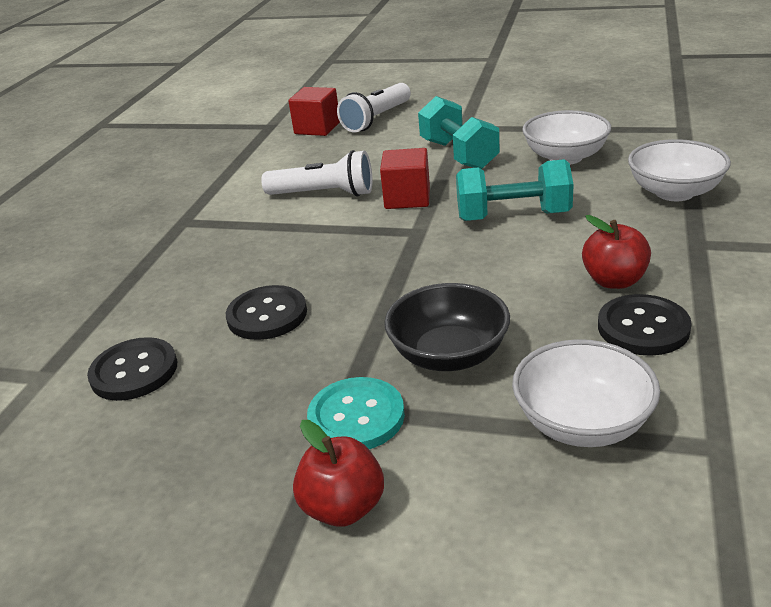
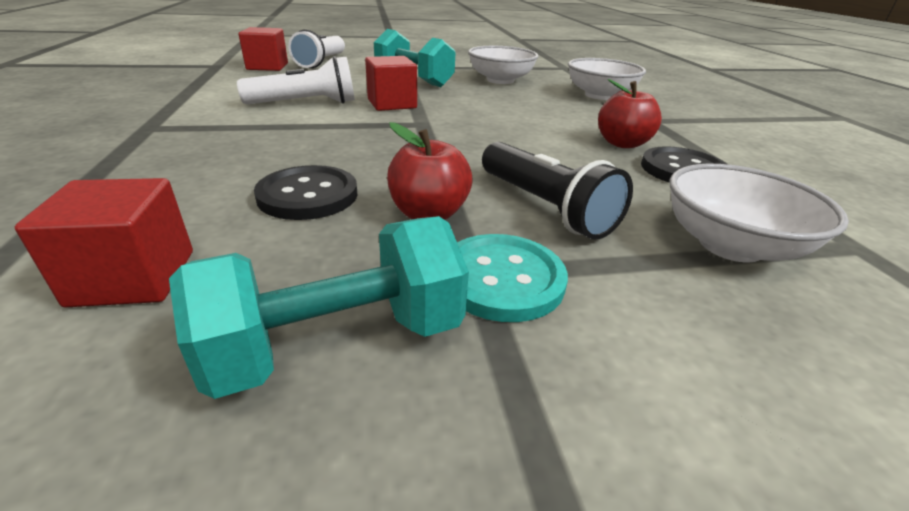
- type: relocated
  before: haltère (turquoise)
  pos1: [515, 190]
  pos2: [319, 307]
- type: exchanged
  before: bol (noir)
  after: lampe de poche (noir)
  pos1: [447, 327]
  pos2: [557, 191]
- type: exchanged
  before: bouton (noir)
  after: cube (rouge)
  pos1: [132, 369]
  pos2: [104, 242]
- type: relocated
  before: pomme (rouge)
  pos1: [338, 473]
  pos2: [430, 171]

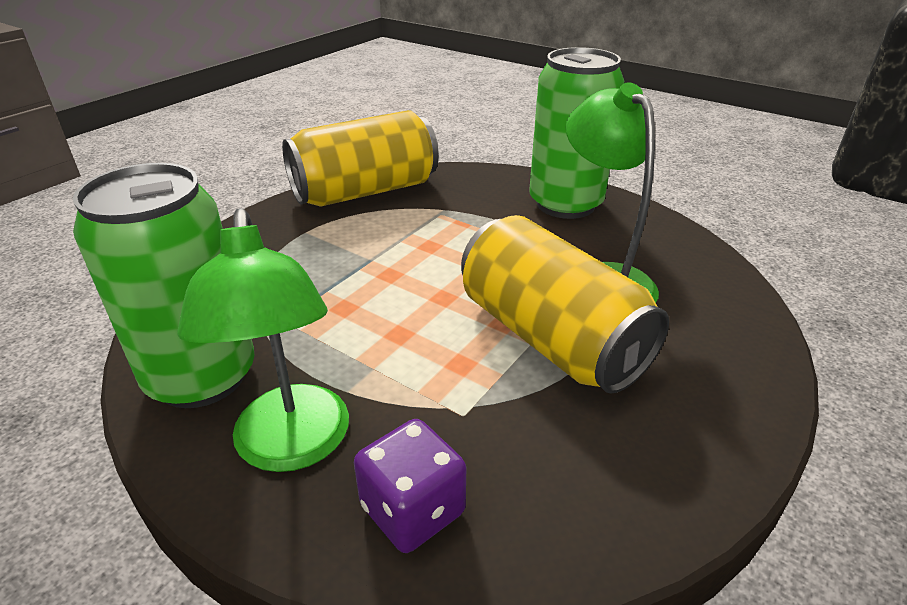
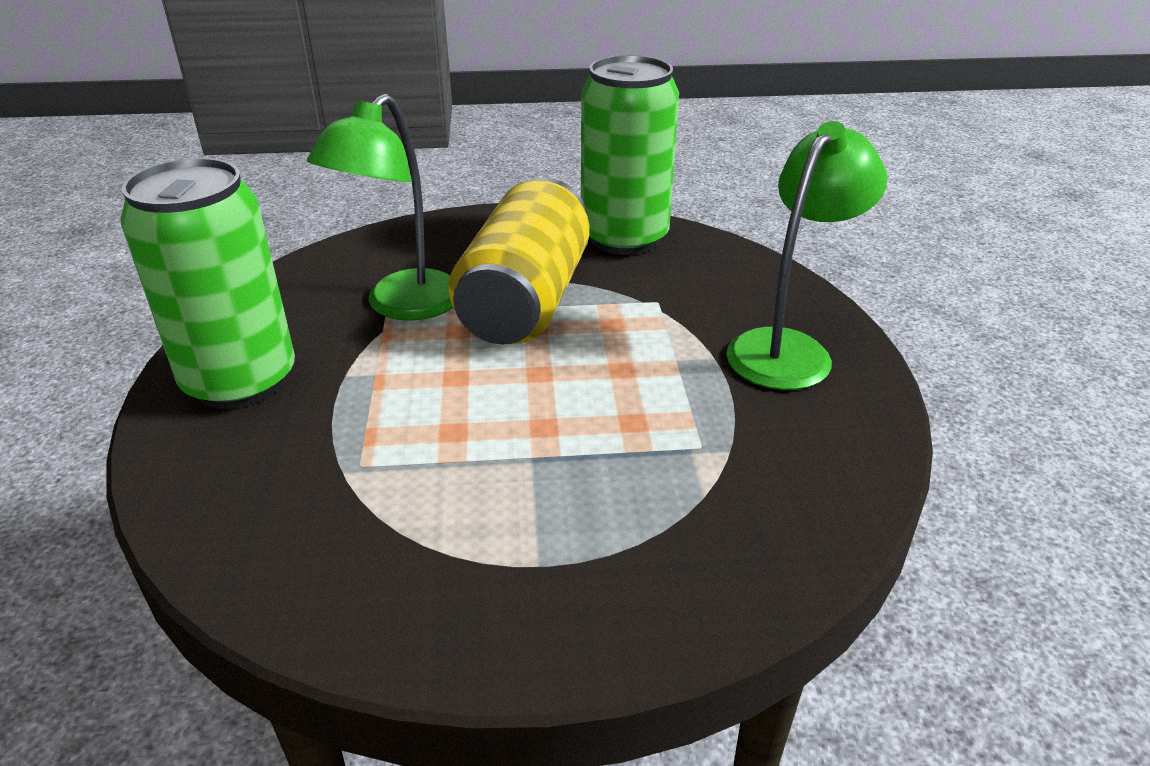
- type: missing
  before: canette (jaune)
  pos1: [360, 158]
- type: relocated
  before: canette (vert)
  pos1: [164, 285]
  pos2: [630, 155]
- type: missing
  before: dé (violet)
  pos1: [410, 486]

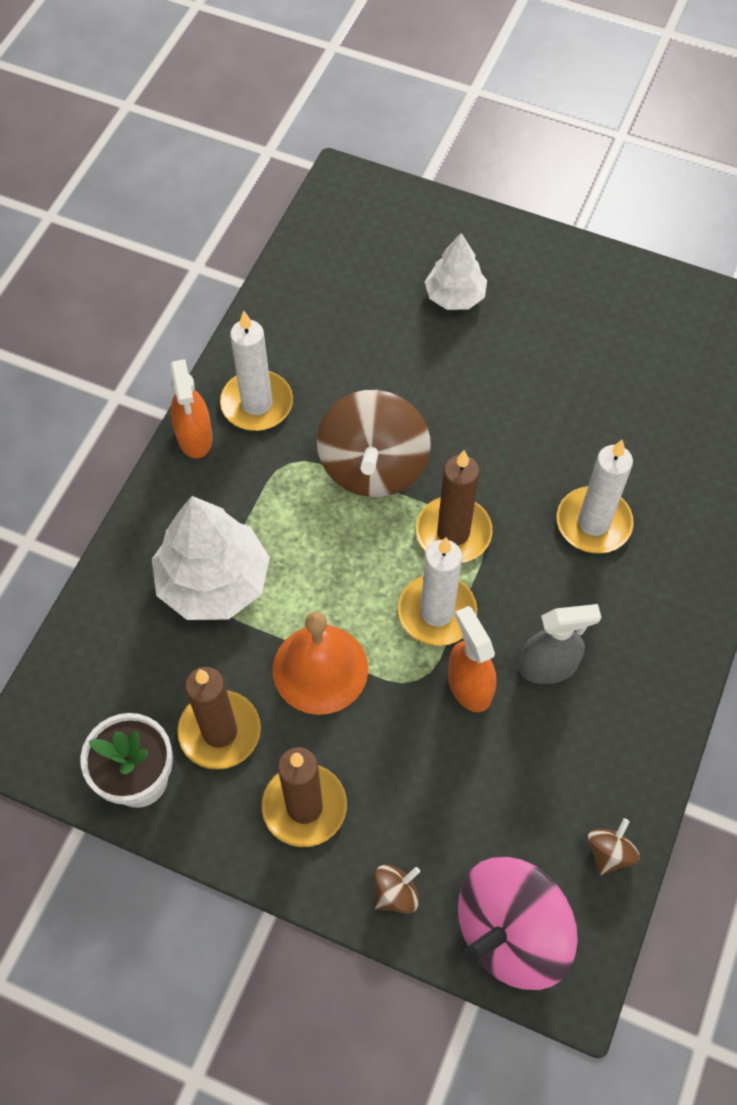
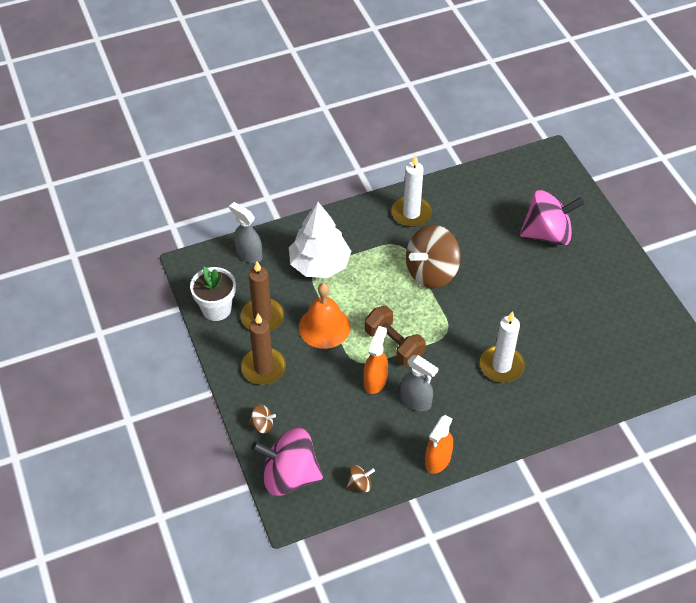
- type: exchanged
  before: arbre (blanc)
  after: toupie (rose)
  pos1: [456, 271]
  pos2: [552, 218]
- type: relocated
  before: vaporisateur (orange)
  pos1: [192, 408]
  pos2: [439, 444]
- type: missing
  before: bougie (marron)
  pos1: [454, 506]
- type: exchanged
  before: bougie (blanc)
  after: haltère (marron)
  pos1: [437, 592]
  pos2: [395, 336]
- type: appeared
  after: vaporisateur (gris)
  pos2: [245, 232]

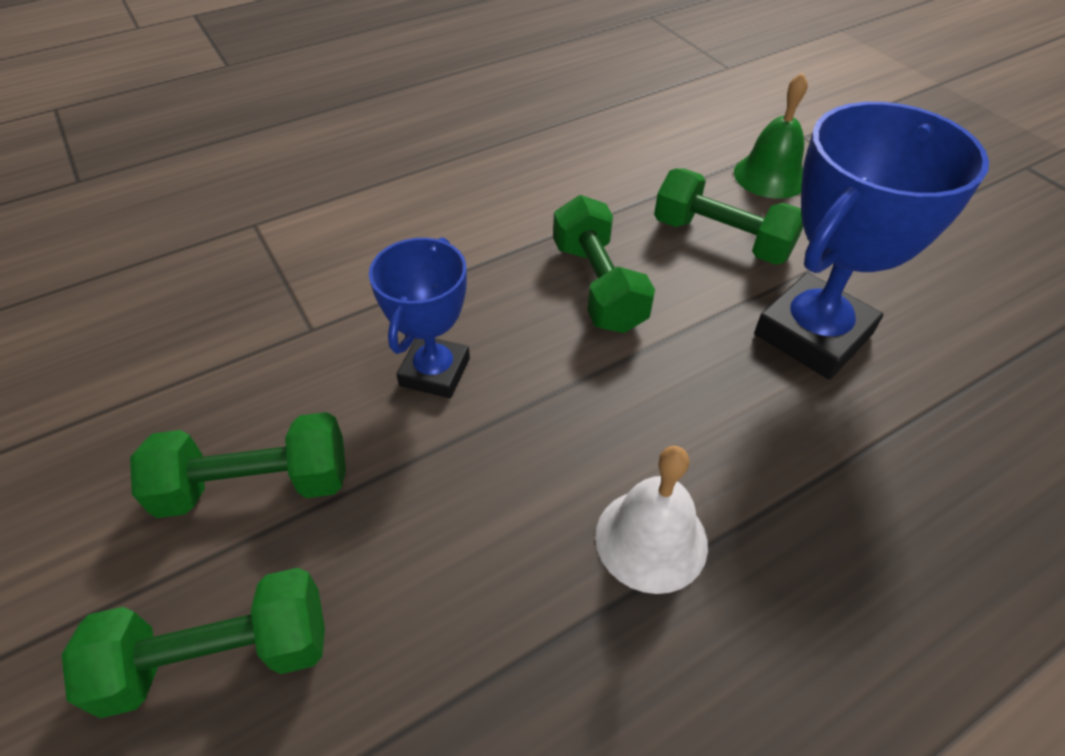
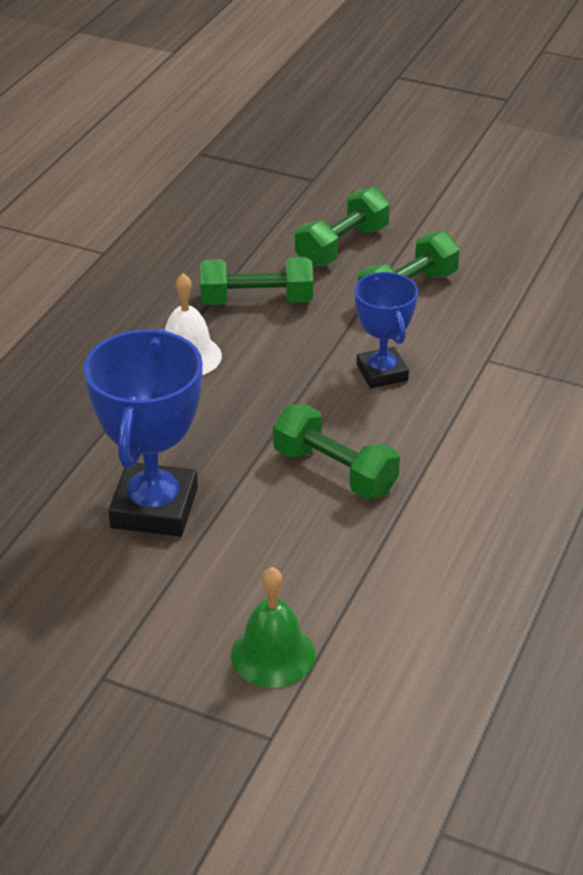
- type: relocated
  before: haltère (vert)
  pos1: [728, 217]
  pos2: [256, 281]

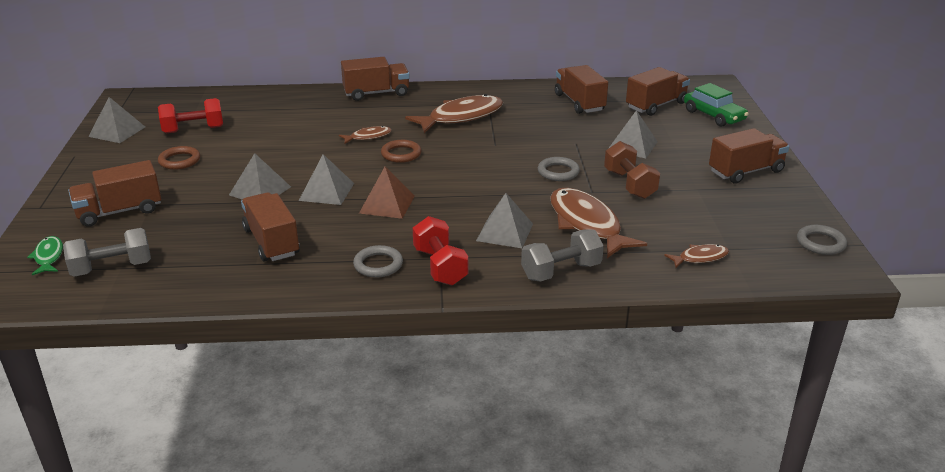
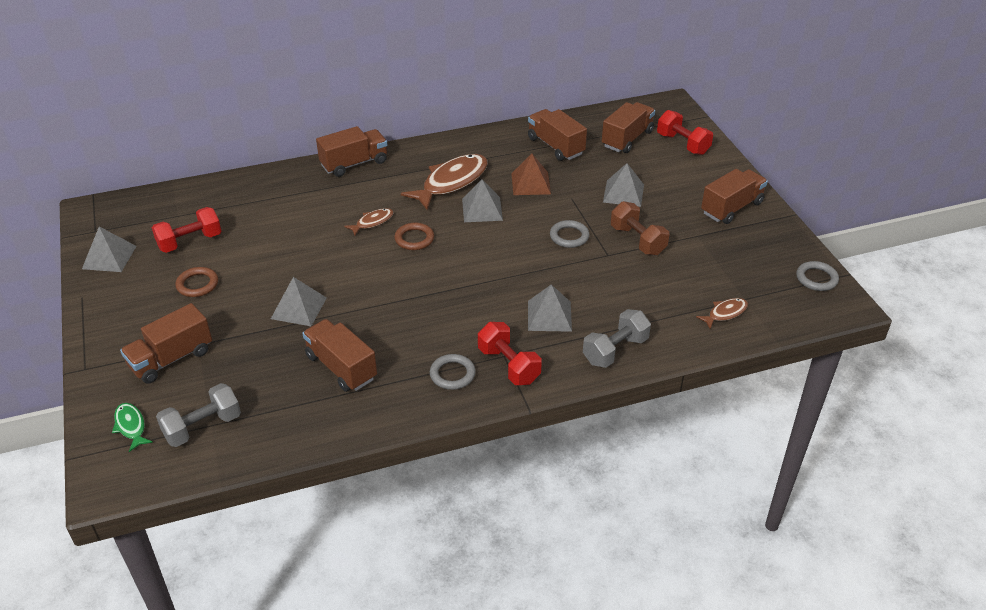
- type: exchanged
  before: voiture (vert)
  after: haltère (rouge)
  pos1: [716, 105]
  pos2: [685, 132]
- type: relocated
  before: pyramide (gris)
  pos1: [326, 179]
  pos2: [482, 200]
- type: relocated
  before: pyramide (marron)
  pos1: [387, 192]
  pos2: [531, 174]
- type: missing
  before: poisson (marron)
  pos1: [598, 223]

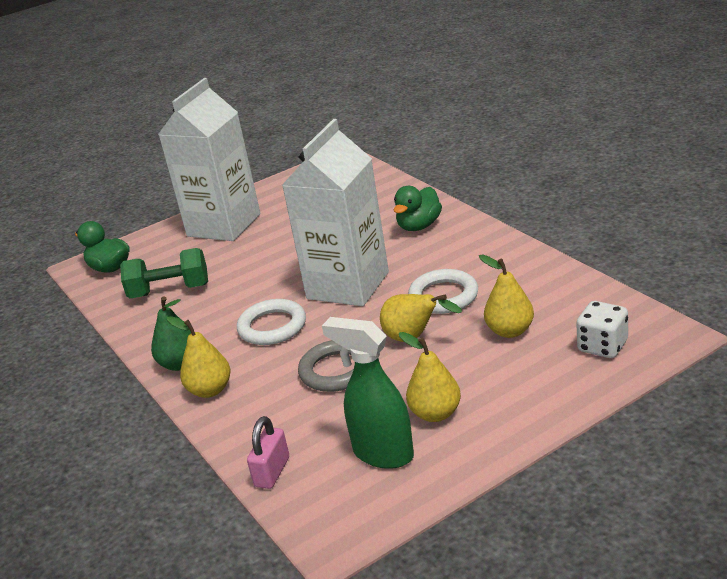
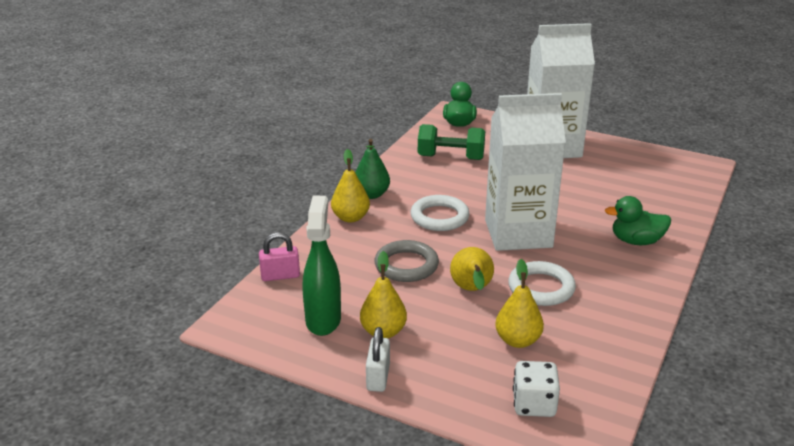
- type: spun
  before: haltère (vert)
  pos1: [164, 273]
  pos2: [451, 142]
  turn: -45
- type: appeared
  after: cadenas (blanc)
  pos2: [378, 359]

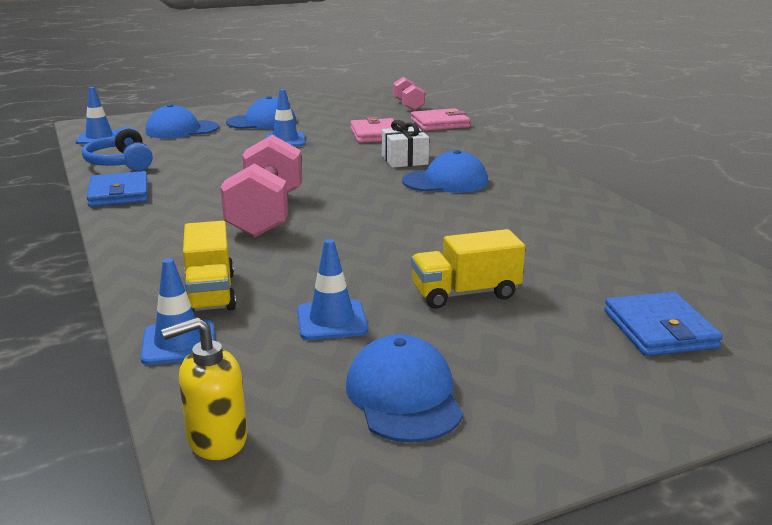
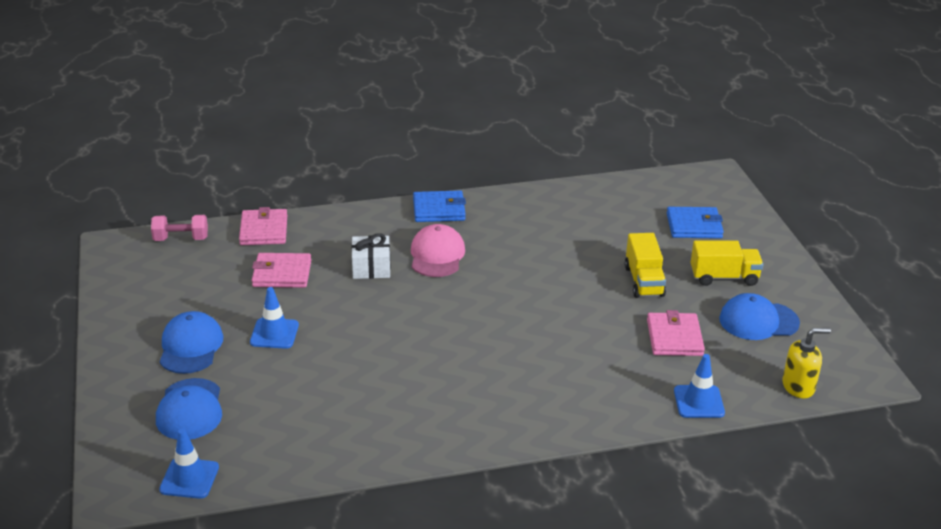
- type: missing
  before: casque audio (bleu)
  pos1: [117, 149]
- type: missing
  before: haltère (rose)
  pos1: [261, 186]
- type: colour
  before: casquette (bleu)
  after: casquette (rose)
  pos1: [445, 171]
  pos2: [438, 250]
- type: relocated
  before: portefeuille (bleu)
  pos1: [117, 189]
  pos2: [439, 206]
- type: relocated
  before: camion (jaune)
  pos1: [209, 266]
  pos2: [727, 263]
- type: exchanged
  before: cône de chantier (bleu)
  after: portefeuille (rose)
  pos1: [332, 289]
  pos2: [676, 333]
- type: spun
  before: distributeur de savon (jaune)
  pos1: [204, 388]
  pos2: [806, 363]
  turn: -90

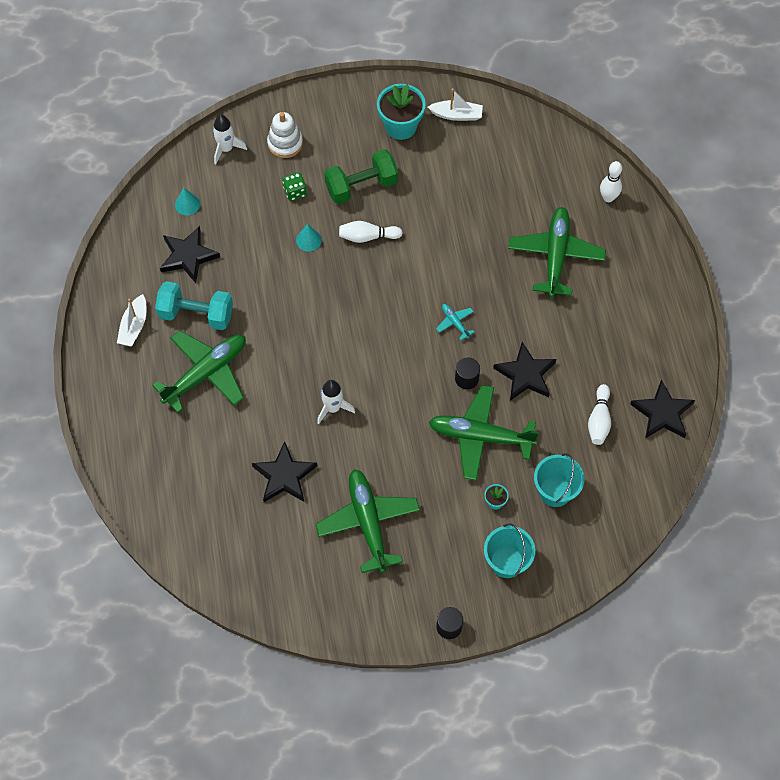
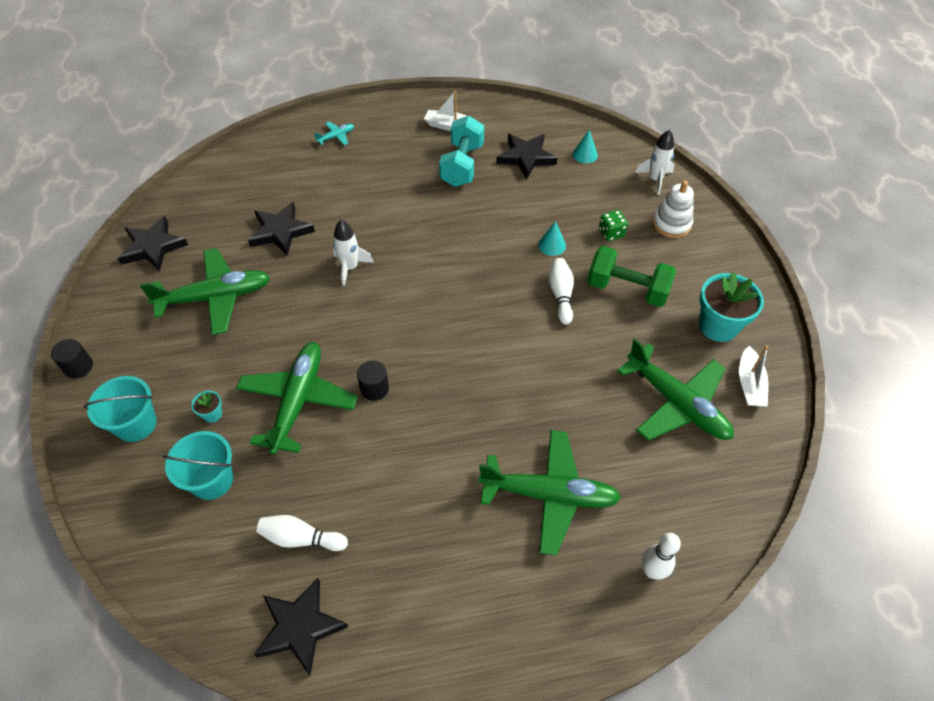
- type: spun
  before: haltère (vert)
  pos1: [361, 176]
  pos2: [631, 276]
  turn: -45
- type: relocated
  before: avion (turquoise)
  pos1: [455, 322]
  pos2: [334, 133]
- type: relocated
  before: avion (vert)
  pos1: [199, 372]
  pos2: [675, 390]
- type: relocated
  before: étoile (noir)
  pos1: [524, 371]
  pos2: [153, 243]

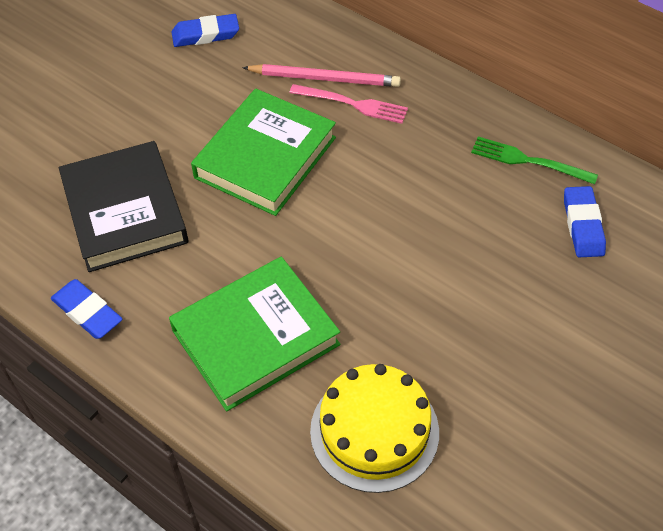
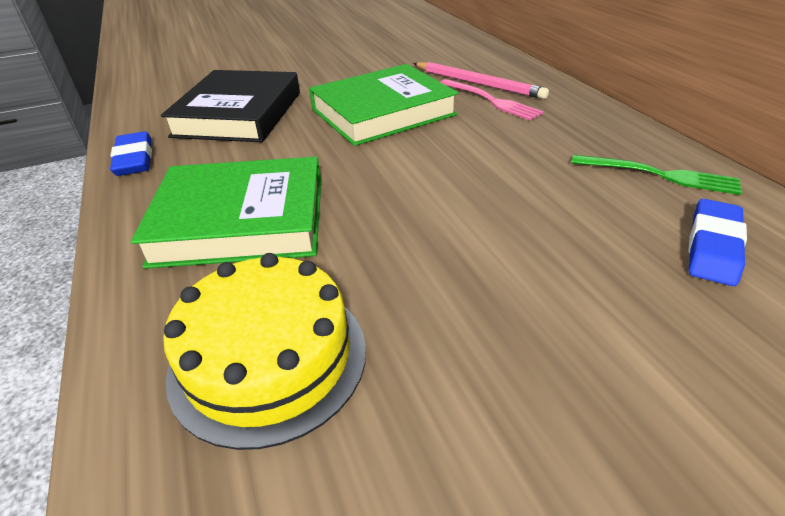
- type: missing
  before: gomme (bleu)
  pos1: [205, 30]
- type: spun
  before: fourchette (vert)
  pos1: [534, 161]
  pos2: [656, 175]
  turn: 150

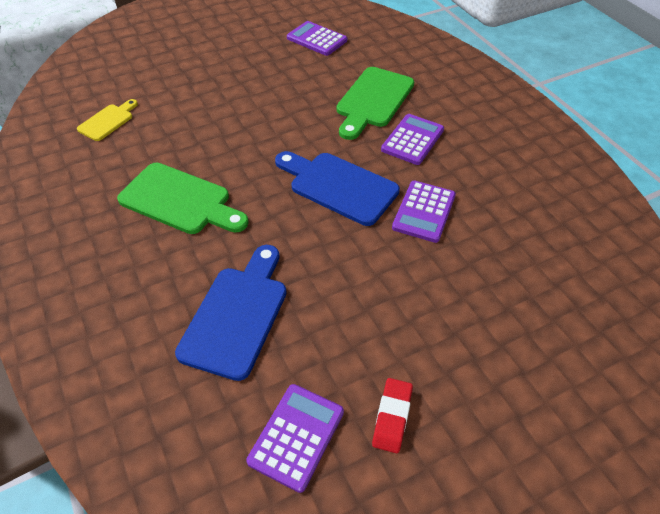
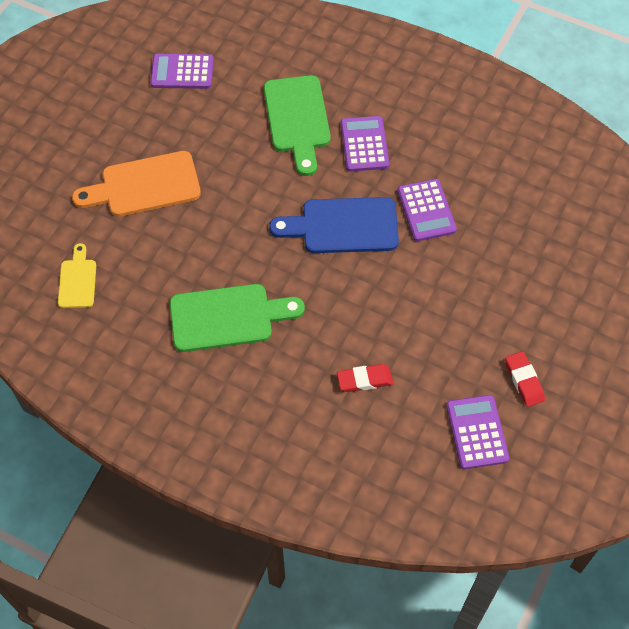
- type: exchanged
  before: planche à découper (bleu)
  after: gomme (rouge)
  pos1: [231, 313]
  pos2: [365, 378]
- type: appeared
  after: planche à découper (orange)
  pos2: [136, 184]

